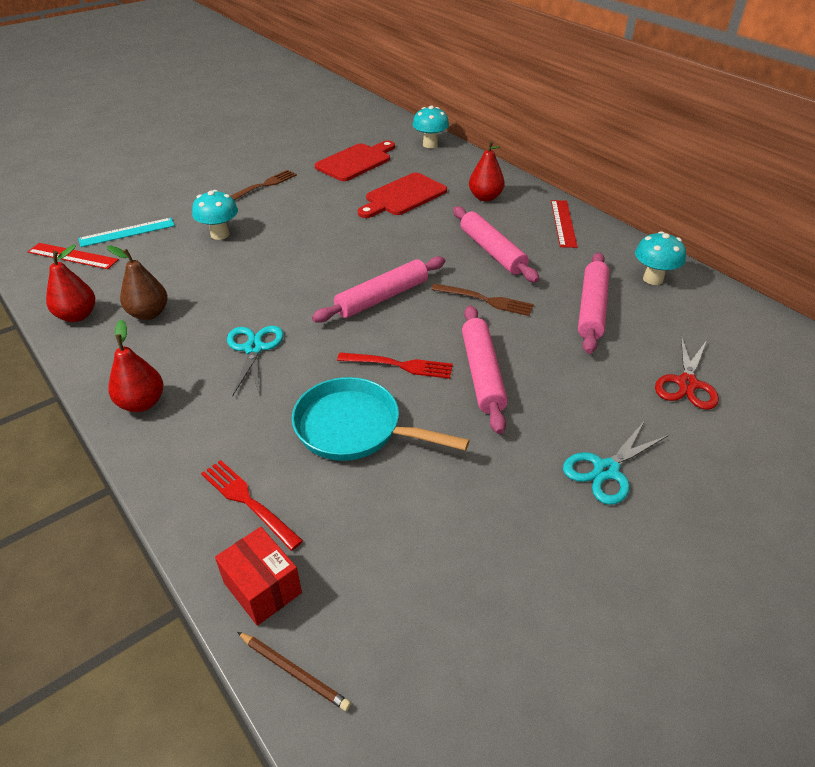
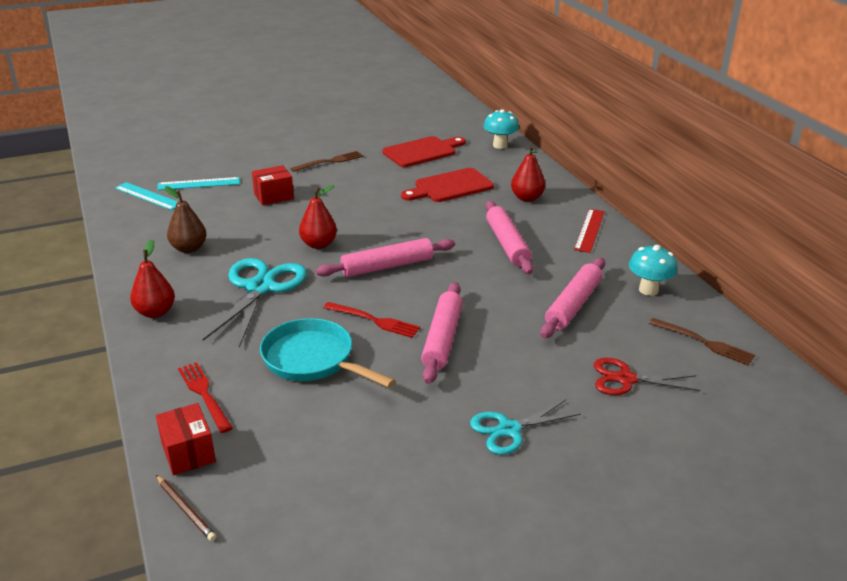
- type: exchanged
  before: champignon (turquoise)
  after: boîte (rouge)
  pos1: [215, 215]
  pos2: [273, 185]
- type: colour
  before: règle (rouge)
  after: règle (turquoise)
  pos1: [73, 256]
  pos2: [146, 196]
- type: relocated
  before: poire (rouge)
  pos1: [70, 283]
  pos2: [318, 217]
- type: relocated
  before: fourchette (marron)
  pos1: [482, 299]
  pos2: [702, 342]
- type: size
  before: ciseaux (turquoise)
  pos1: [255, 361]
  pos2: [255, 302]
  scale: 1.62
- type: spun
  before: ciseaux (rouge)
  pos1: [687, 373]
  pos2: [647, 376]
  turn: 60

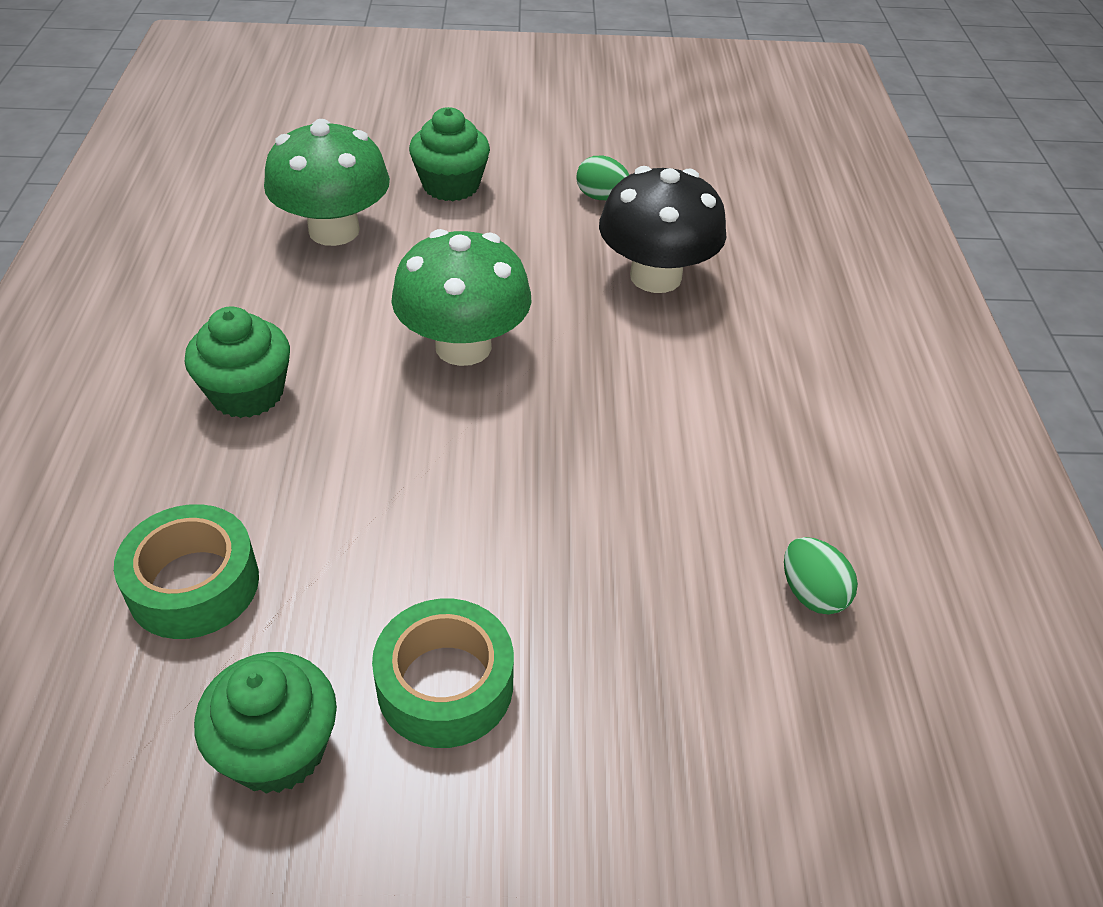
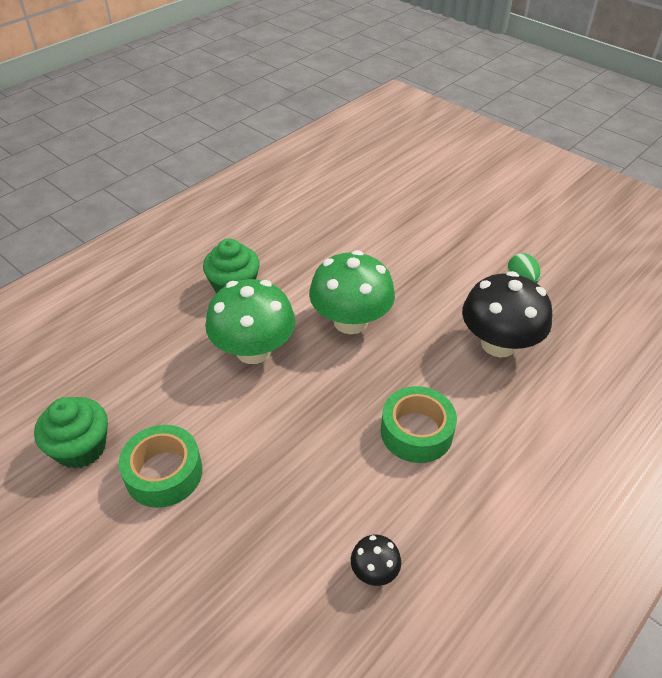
- type: missing
  before: muffin (vert)
  pos1: [449, 154]
- type: relocated
  before: champignon (vert)
  pos1: [327, 182]
  pos2: [250, 321]
- type: relocated
  before: ruban adhésif (vert)
  pos1: [186, 571]
  pos2: [419, 424]
- type: exchanged
  before: œuf (vert)
  after: champignon (noir)
  pos1: [821, 575]
  pos2: [376, 560]

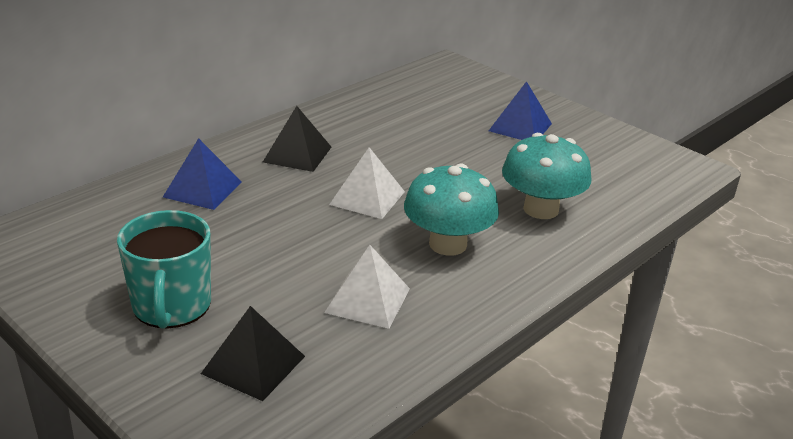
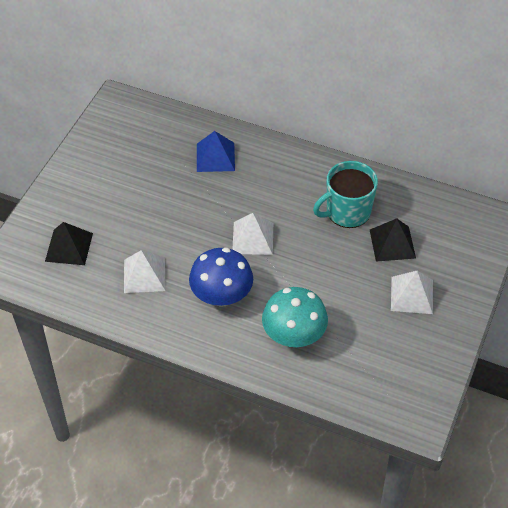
- type: colour
  before: pyramide (bleu)
  after: pyramide (blanc)
  pos1: [520, 110]
  pos2: [412, 292]
- type: relocated
  before: pyramide (noir)
  pos1: [297, 139]
  pos2: [393, 240]
- type: colour
  before: champignon (turquoise)
  after: champignon (bleu)
  pos1: [451, 210]
  pos2: [221, 277]
- type: relocated
  before: tasse (turquoise)
  pos1: [164, 269]
  pos2: [345, 194]

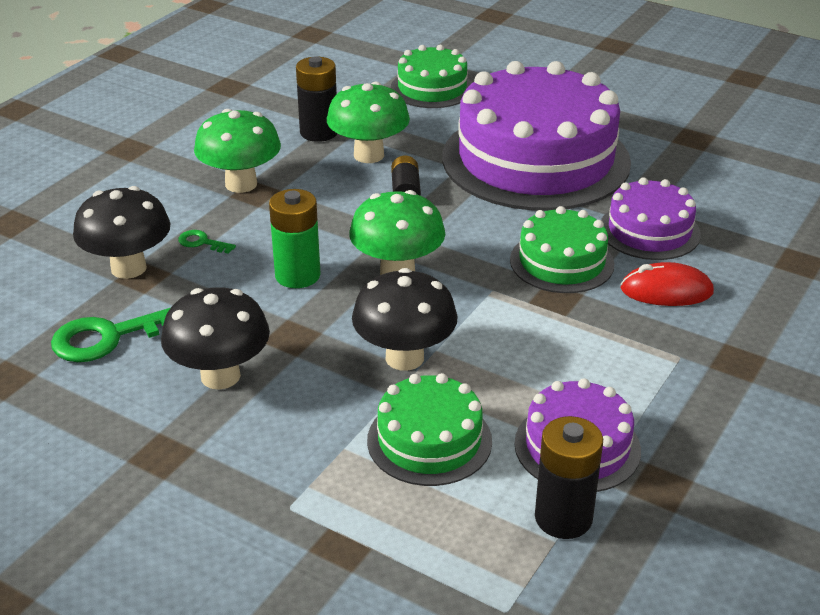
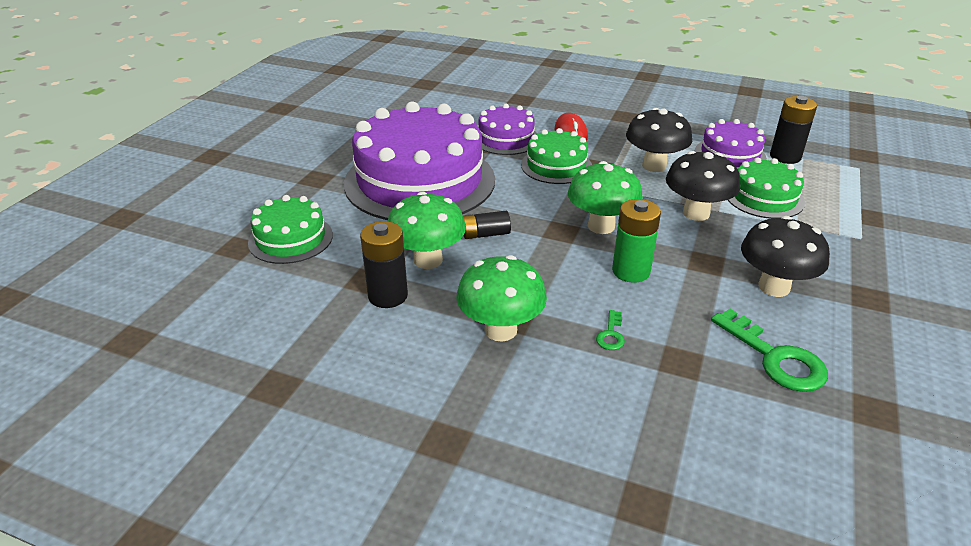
- type: relocated
  before: champignon (noir)
  pos1: [121, 232]
  pos2: [659, 140]

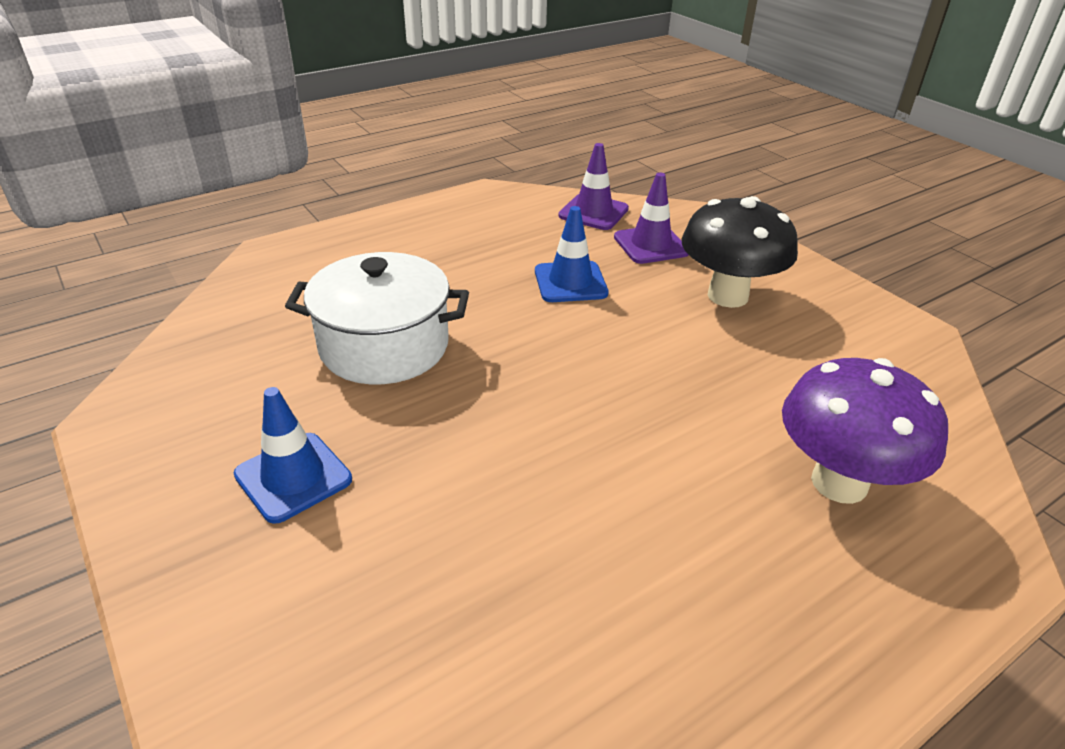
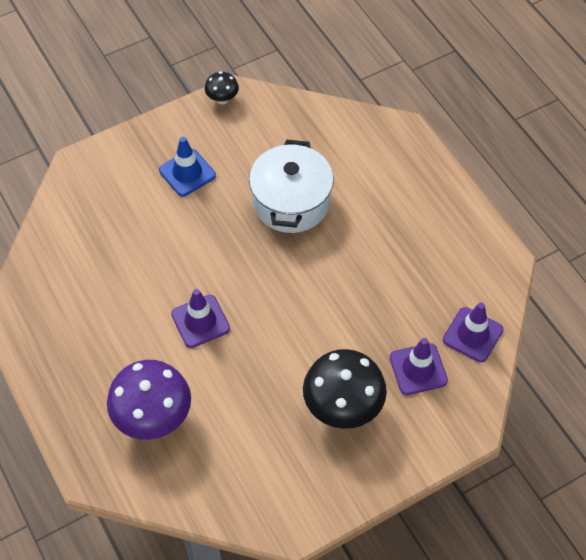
- type: missing
  before: cône de chantier (bleu)
  pos1: [572, 254]
- type: appeared
  after: champignon (noir)
  pos2: [222, 88]
- type: appeared
  after: cône de chantier (violet)
  pos2: [200, 318]

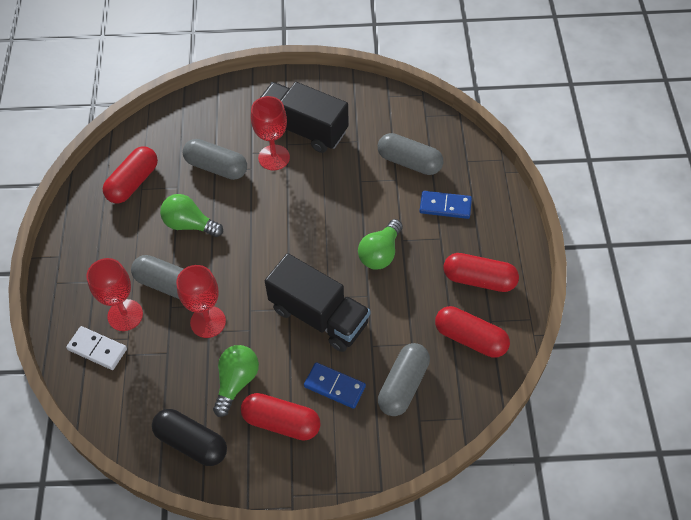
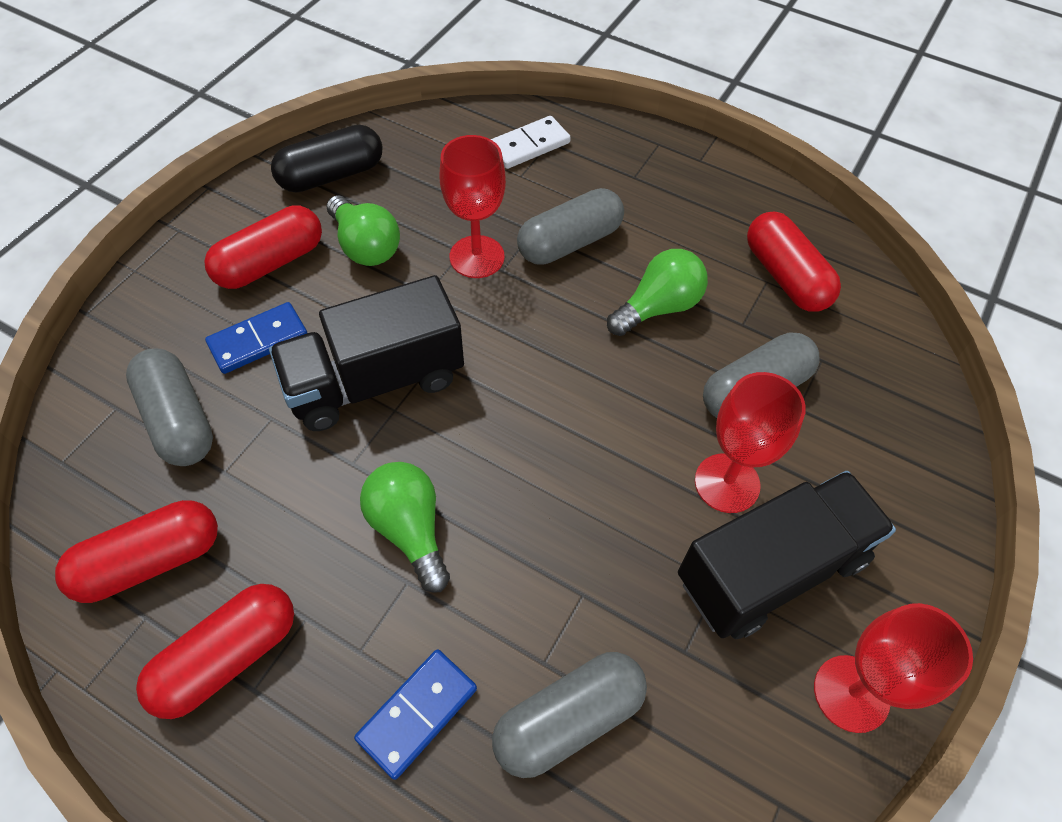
- type: relocated
  before: verre à pied (rouge)
  pos1: [114, 294]
  pos2: [893, 668]

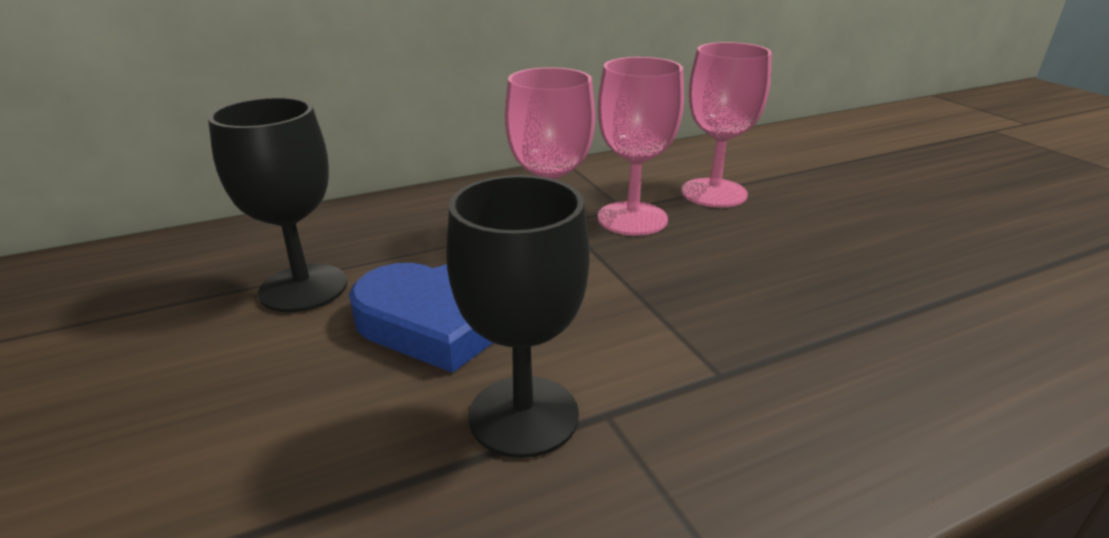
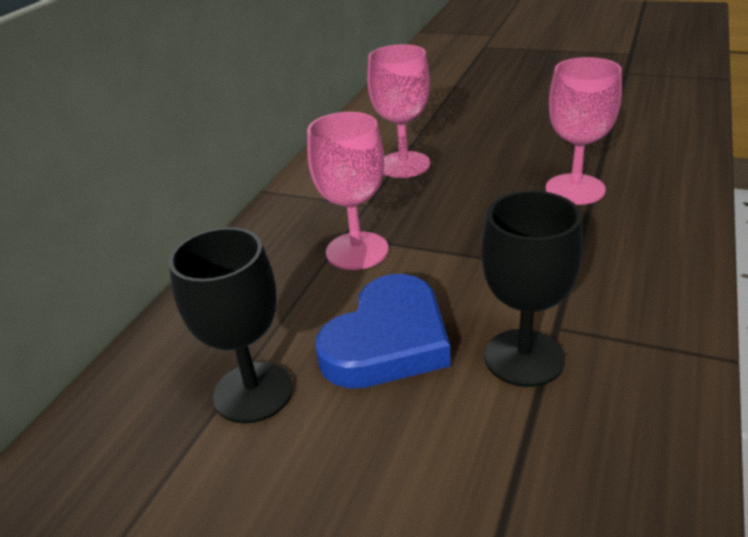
- type: relocated
  before: verre à pied (rose)
  pos1: [641, 146]
  pos2: [584, 131]

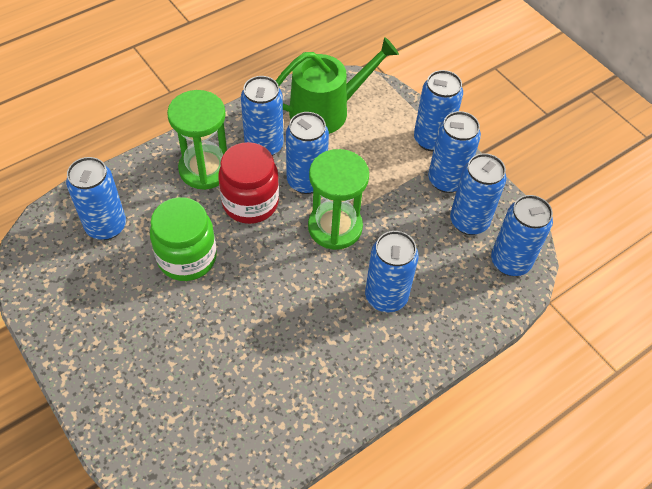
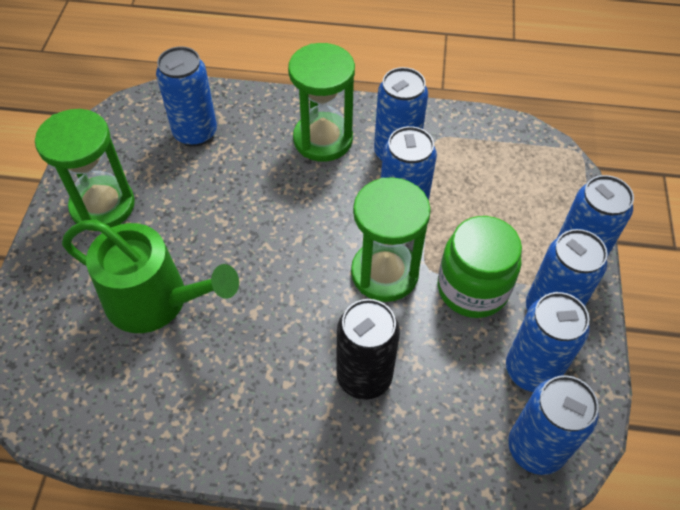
- type: relocated
  before: arrosoir (vert)
  pos1: [337, 85]
  pos2: [150, 276]
- type: missing
  before: bocal (rouge)
  pos1: [248, 183]
- type: relocated
  before: bocal (vert)
  pos1: [183, 239]
  pos2: [480, 267]
- type: colour
  before: canette (bleu)
  after: canette (noir)
  pos1: [392, 271]
  pos2: [368, 349]
- type: appeared
  after: sablier (vert)
  pos2: [85, 170]

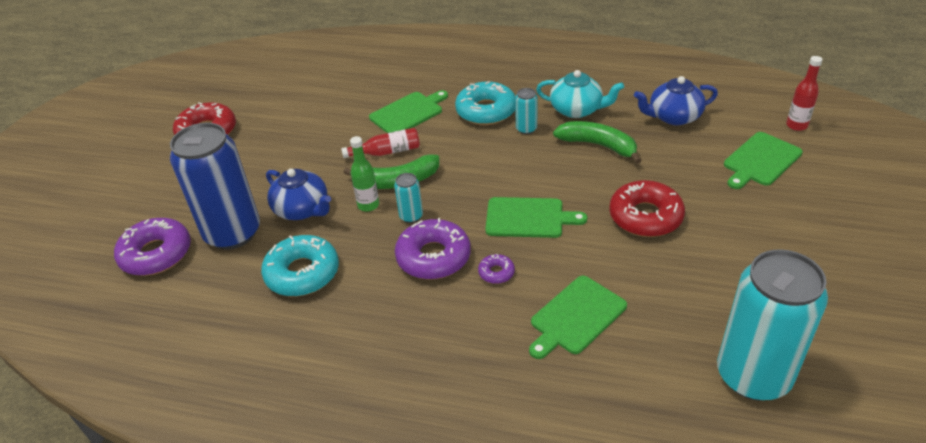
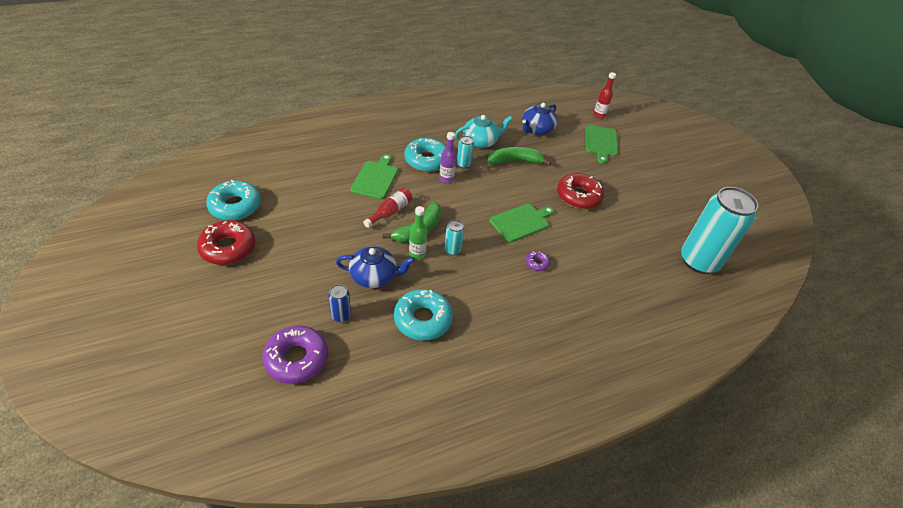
- type: size
  before: canette (bleu)
  pos1: [215, 186]
  pos2: [339, 303]
  scale: 0.41
- type: missing
  before: beignet (violet)
  pos1: [433, 249]
- type: missing
  before: planche à découper (vert)
  pos1: [578, 317]
- type: appeared
  after: bouteille (violet)
  pos2: [448, 157]
- type: appeared
  after: beignet (turquoise)
  pos2: [233, 200]

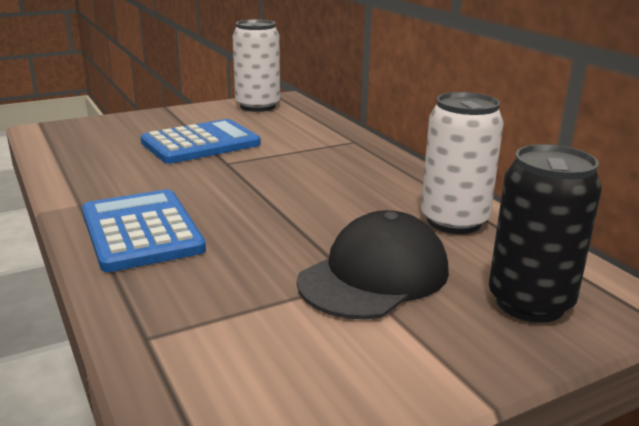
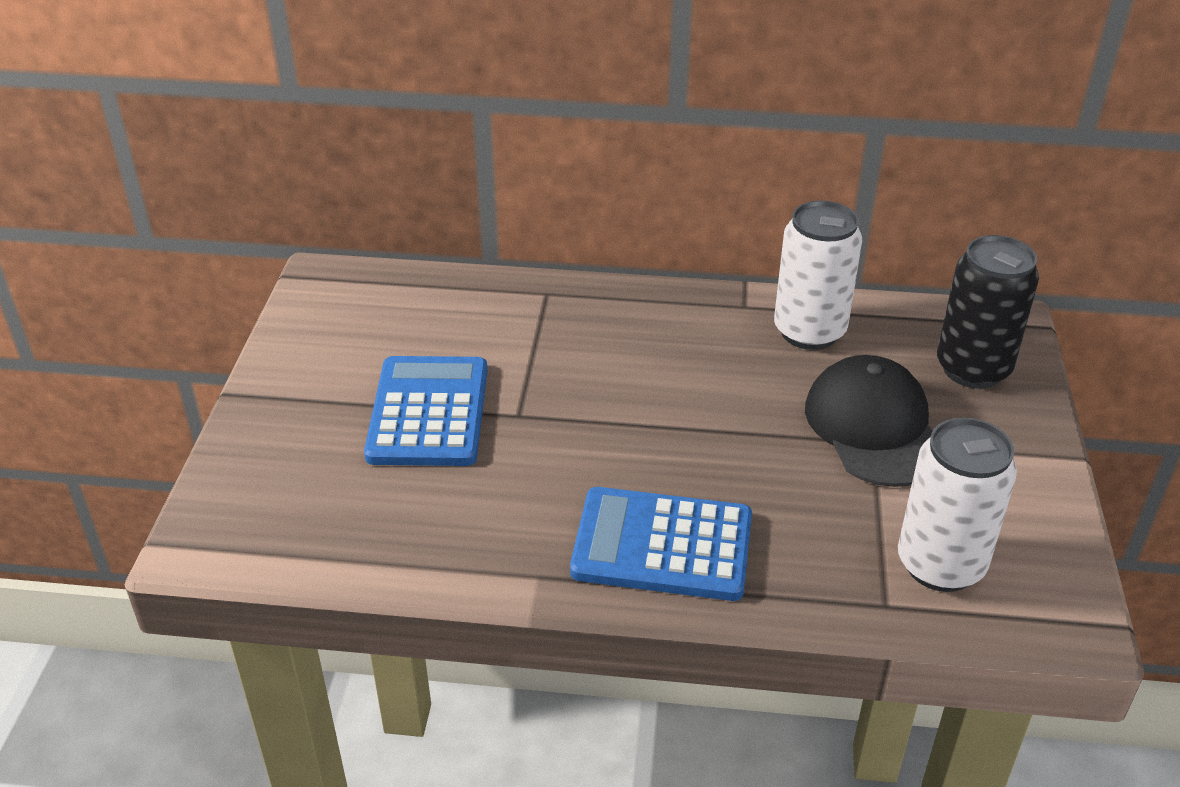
- type: relocated
  before: canette (blanc)
  pos1: [256, 65]
  pos2: [957, 505]

